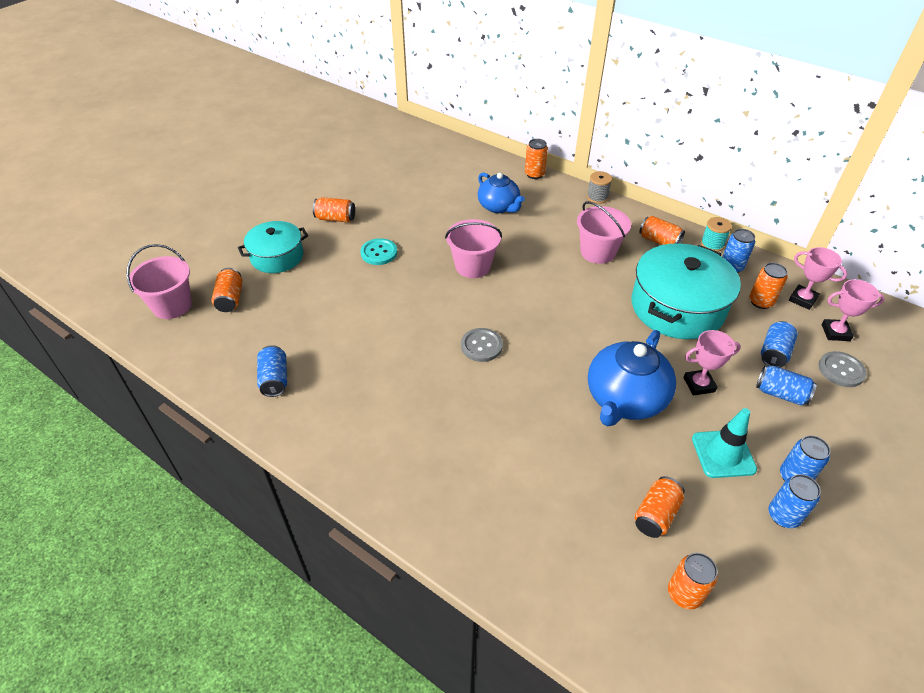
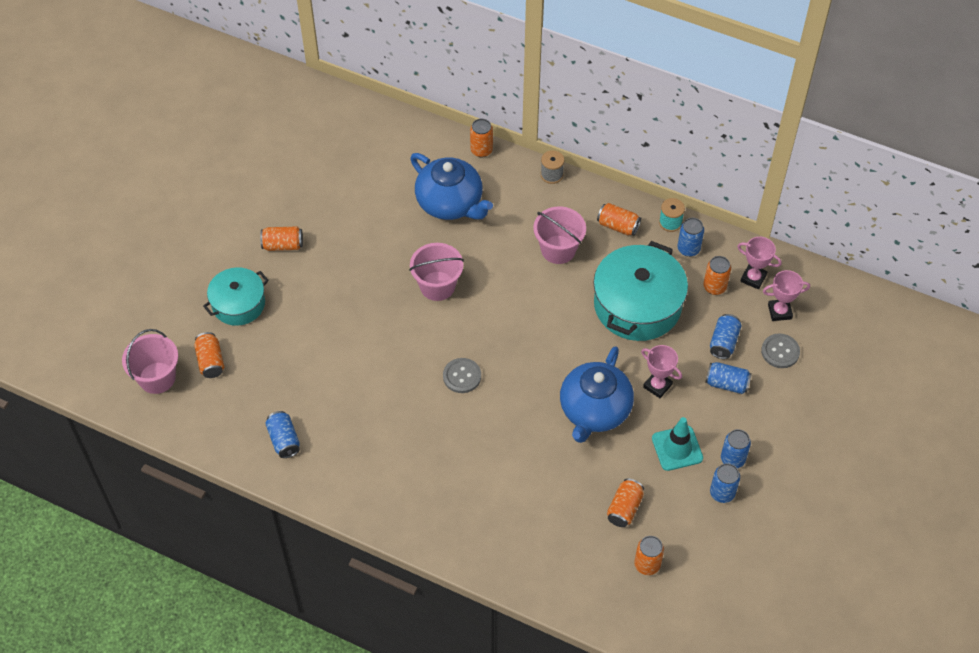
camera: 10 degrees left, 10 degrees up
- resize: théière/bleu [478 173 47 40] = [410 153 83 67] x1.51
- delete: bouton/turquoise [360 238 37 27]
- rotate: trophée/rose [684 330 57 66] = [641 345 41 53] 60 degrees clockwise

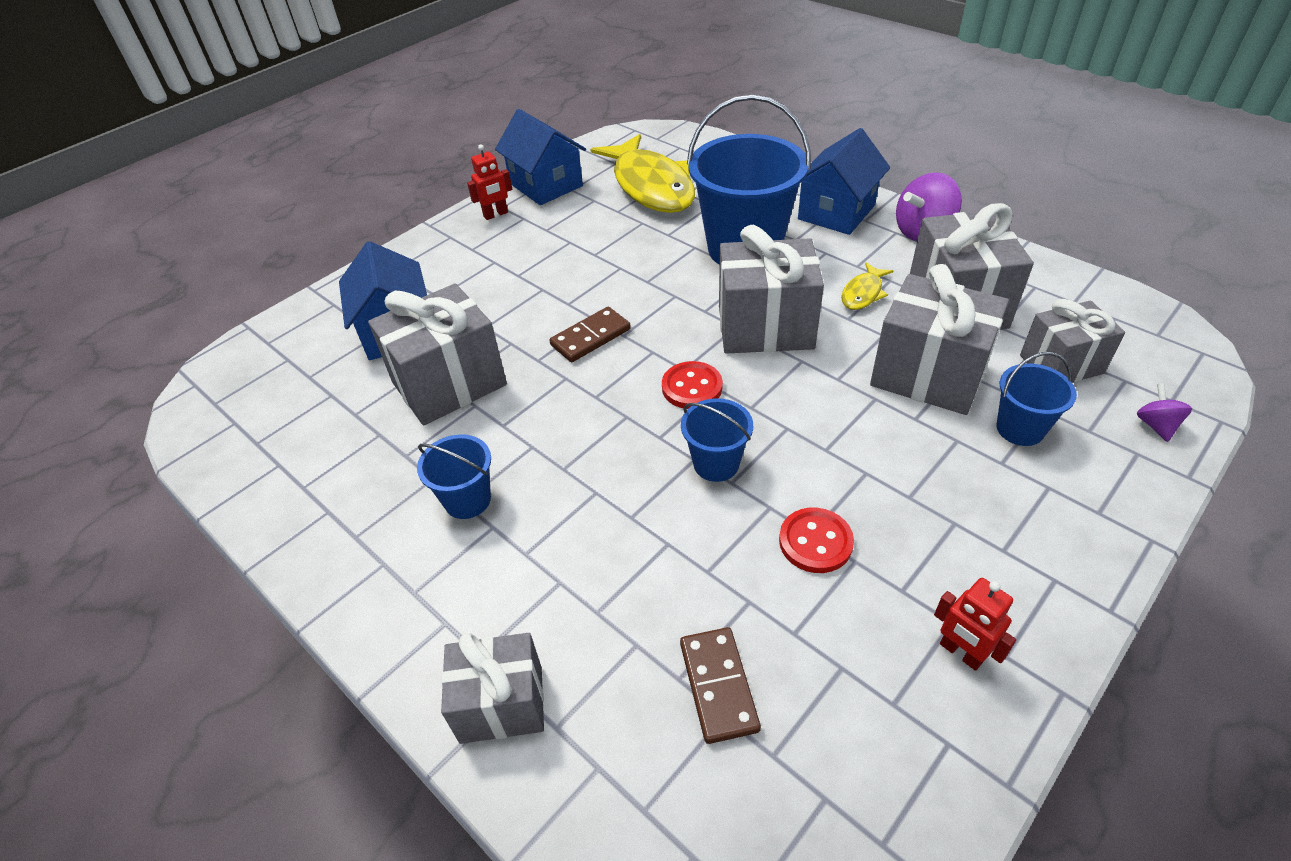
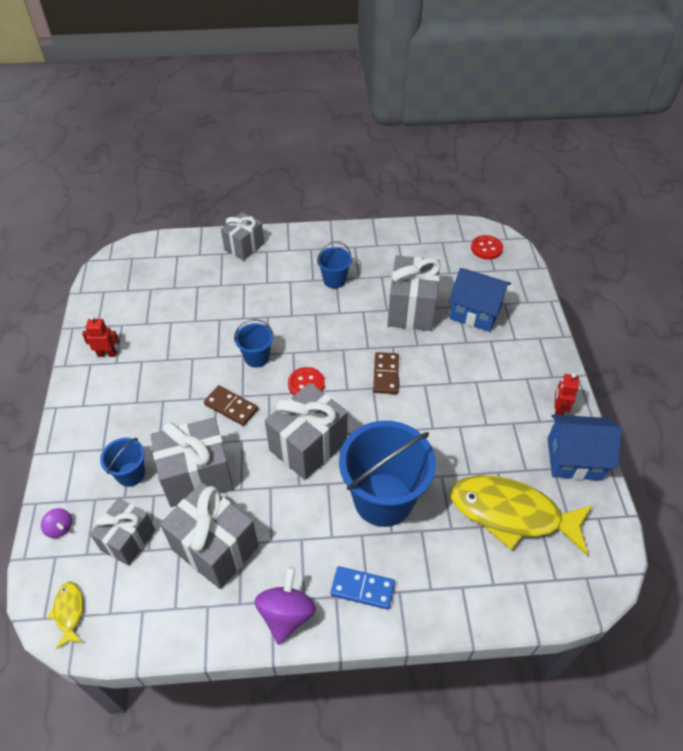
camera: 130 degrees right, 5 degrees up
- replace: maison/bleu [798 128 92 107] to domino/bleu [330 566 65 44]
- move: poisson/jaune [841 262 52 48] to [47 582 36 67]
- move: bouton/rouge [779 508 75 65] to [471 235 32 25]
- move: domino/marron [680 627 81 117] to [204 385 54 41]

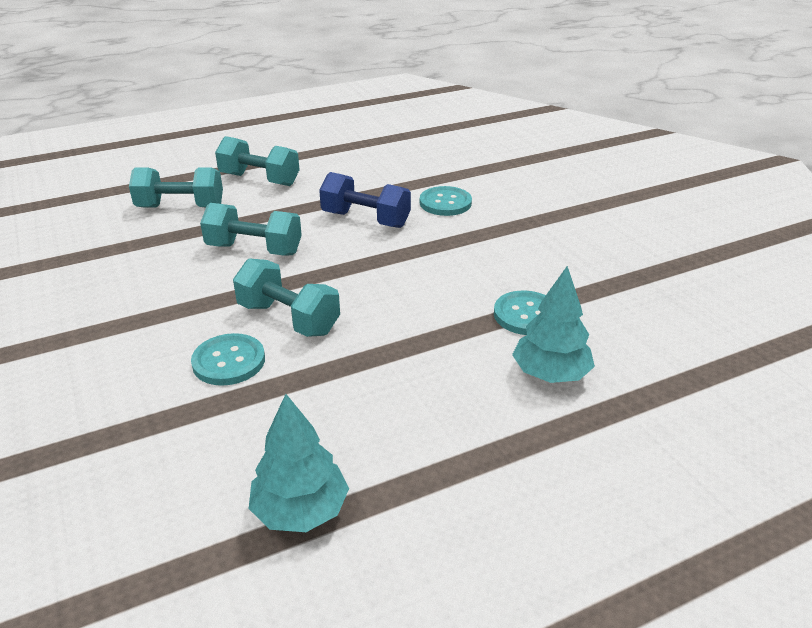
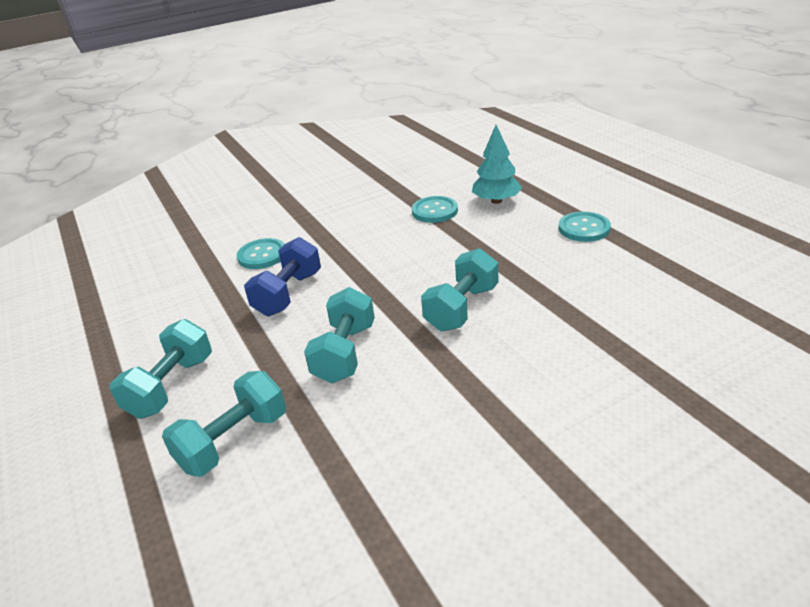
camera: 90 degrees left, 0 degrees up
- rotate: haltère/turquoise [129 167 94 41] = [162 371 124 105] 45 degrees clockwise
- move: bouton/turquoise [191 333 74 53] to [558 212 53 30]
- delete: arbre/turquoise [249 394 100 138]

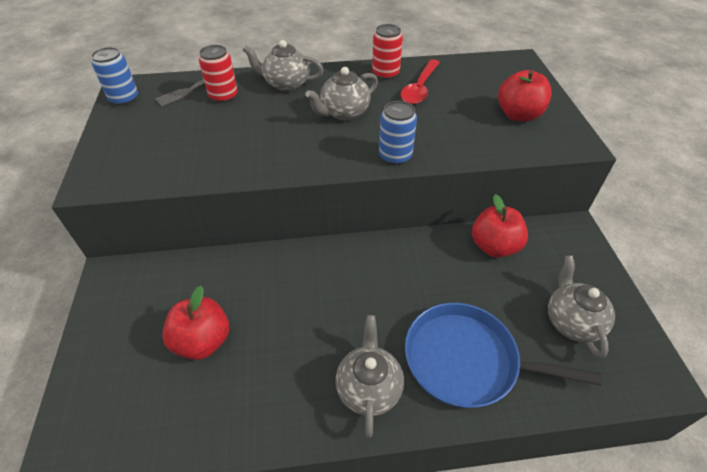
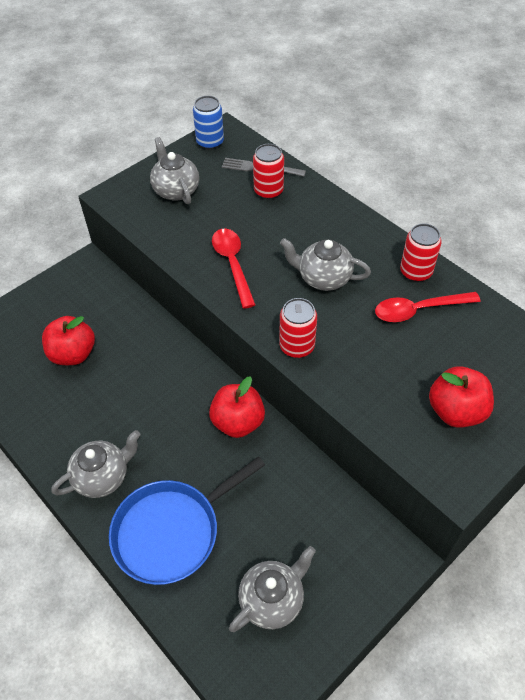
camera: 55 degrees right, 5 degrees up
- move: théière/gris [243 40 81 51] to [150 137 49 67]
- recolor: canette/bleu [379 101 38 64] to canette/rouge [279 298 38 60]
- move: pomme/rouge [472 194 56 64] to [209 376 56 62]
- rotate: poêle/bleu [405 303 197 105] = [109 457 156 128] 105 degrees counterclockwise
- insert: cuillère/rouge [212 228 44 81]

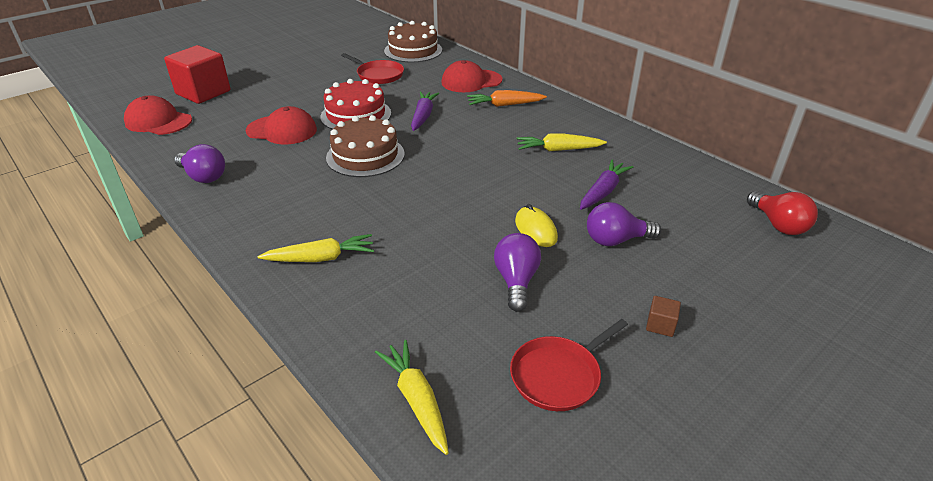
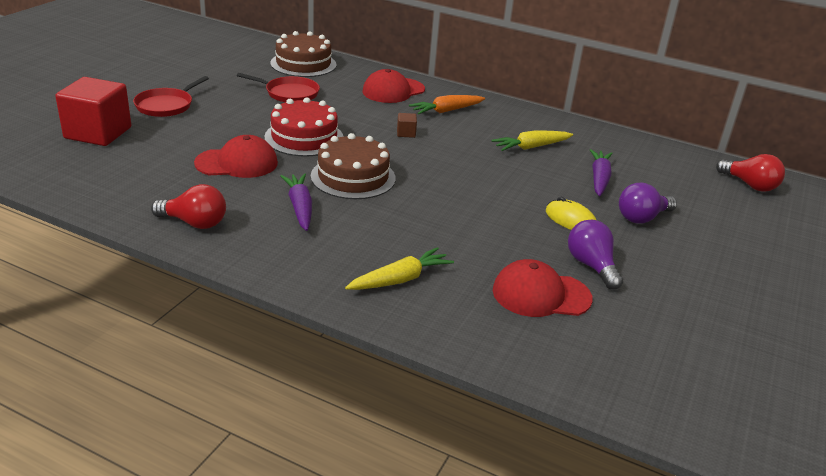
camera: 25 degrees left, 5 degrees down
- move: carotte/violet [411 92 28 39] to [280 173 32 58]
- move: casquette/rouge [124 95 68 40] to [493 259 100 58]
- recolor: ampoule/violet [174 144 51 39] to ampoule/rouge [151 184 75 45]
- move: cube/marron [646 296 35 41] to [397 113 20 25]
- move: poêle/rouge [510 319 118 92] to [133 76 76 41]
- delete: carotte/jaune [375 340 74 115]

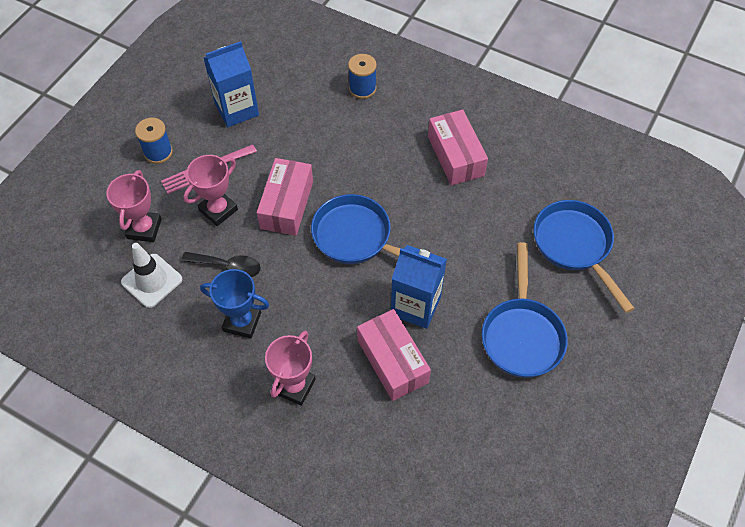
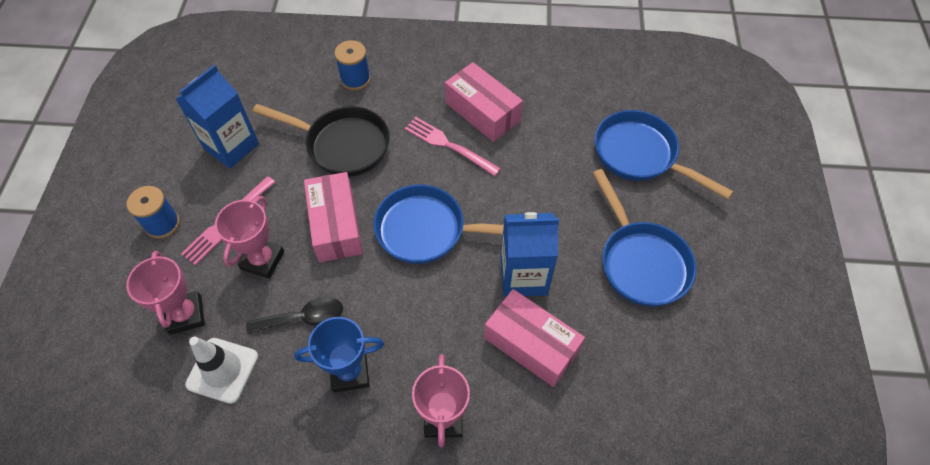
camera: 25 degrees left, 0 degrees up
- insert: poêle/noir [253 104 137 73]
- insert: fourchette/rose [405 117 96 59]

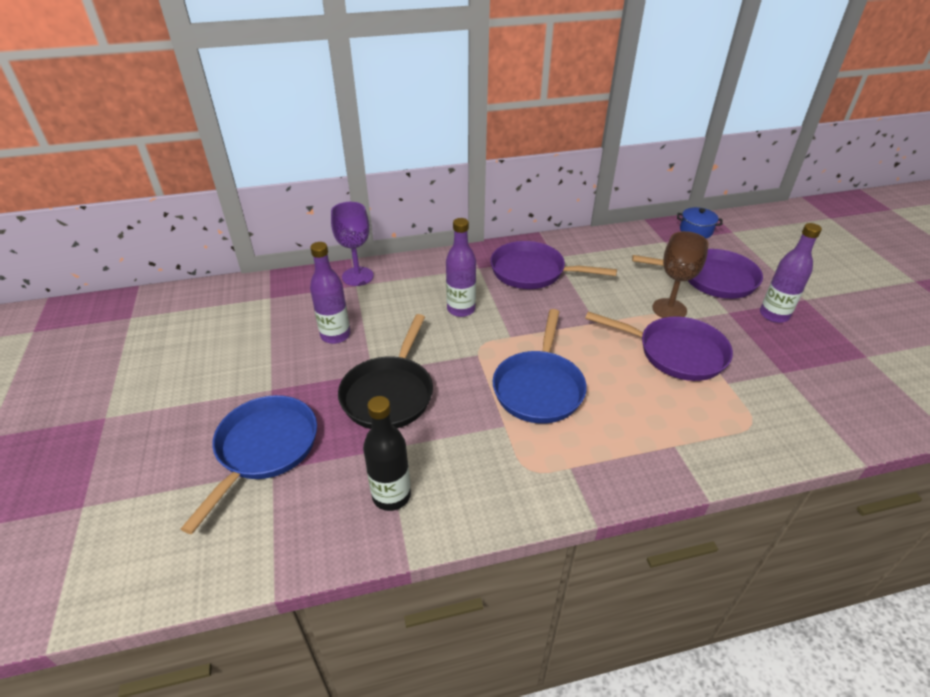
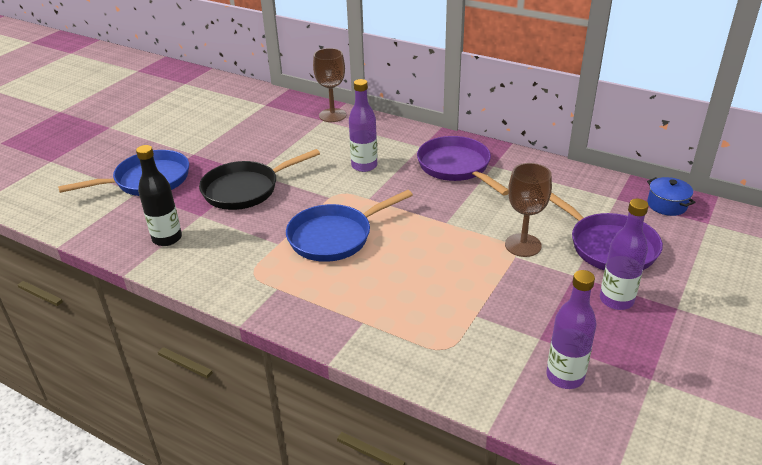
camera: 45 degrees right, 5 degrees down
- recolor: verre à pied/violet [331 202 43 84] to verre à pied/marron [313 48 33 74]
- move: bouteille/violet [310 242 40 102] to [546 270 51 119]
- delete: poêle/violet [585 312 148 69]

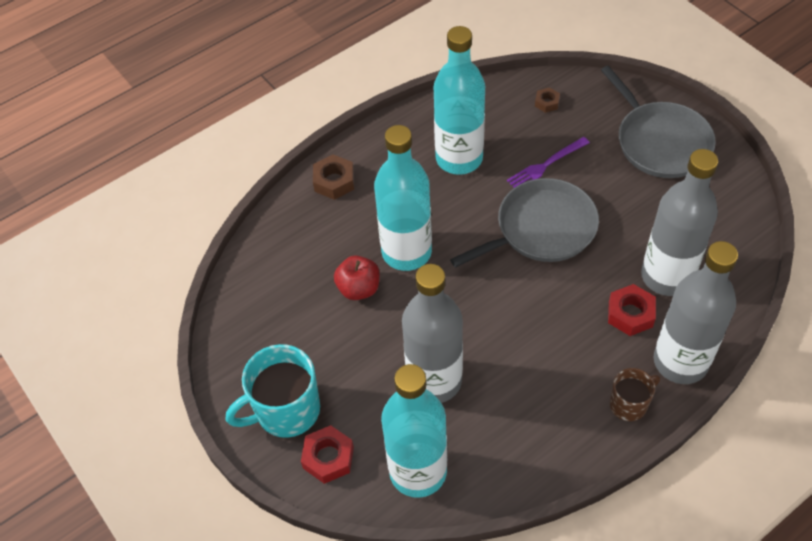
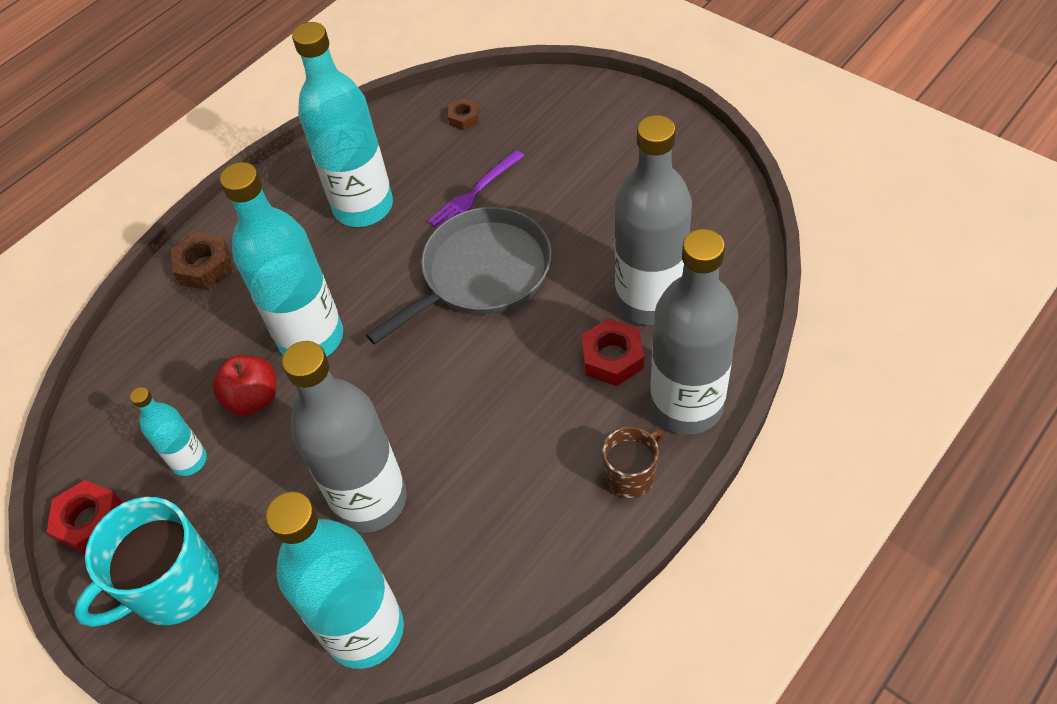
camera: 10 degrees left, 0 degrees up
- delete: poêle/gris [601 66 115 112]
- move: écrou/rouge [301 425 53 59] to [47 480 76 74]
- insert: bouteille/turquoise [130 387 77 89]

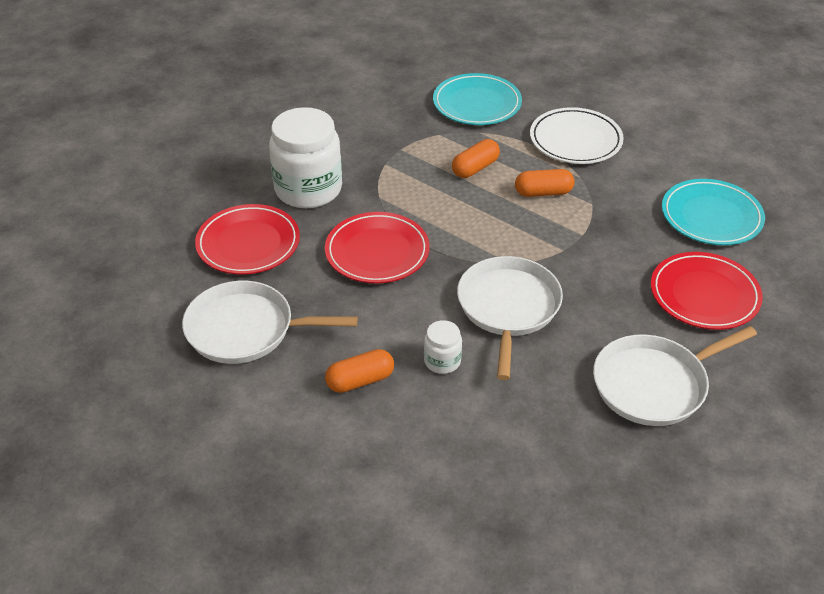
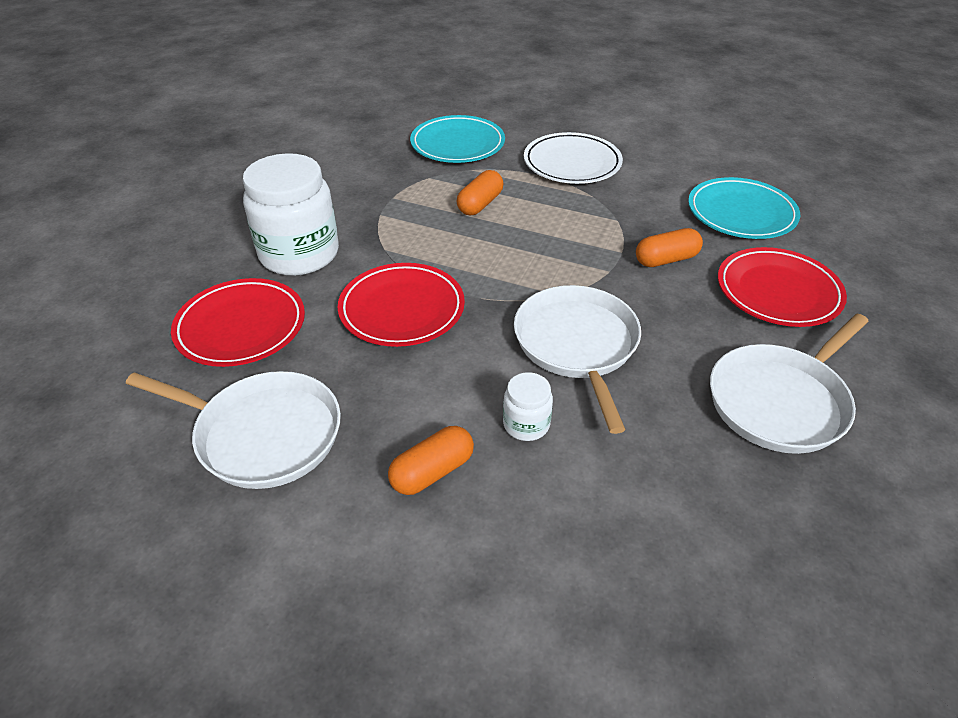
camera: 15 degrees left, 0 degrees up
- move: gélule/orange [515 169 59 28] to [636 228 67 39]
- rotate: poêle/blanc [182 281 176 83] = [126 371 215 118] 150 degrees counterclockwise

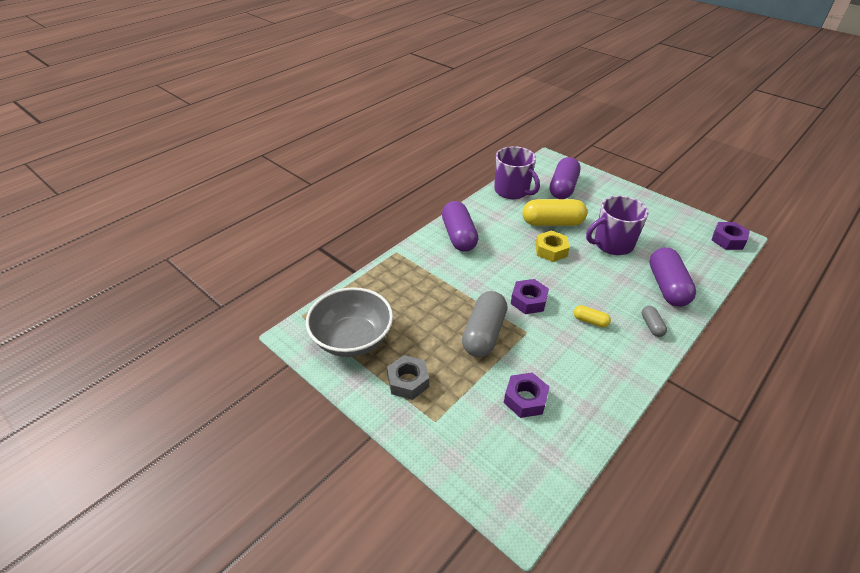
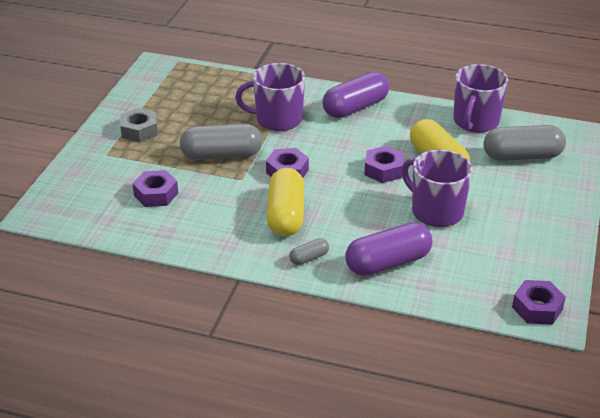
camera: 65 degrees right, 5 degrees down
- recolor: gélule/violet [550 157 30 42] to gélule/gris [484 125 82 36]
- recolor: écrou/jaune [535 231 35 31] to écrou/violet [364 146 40 37]
- delete: bol/gris [306 287 87 70]
- resize: gélule/jaune [574 305 37 22] = [267 168 37 68] x2.11
- insert: tasse/violet [235 63 70 68]

